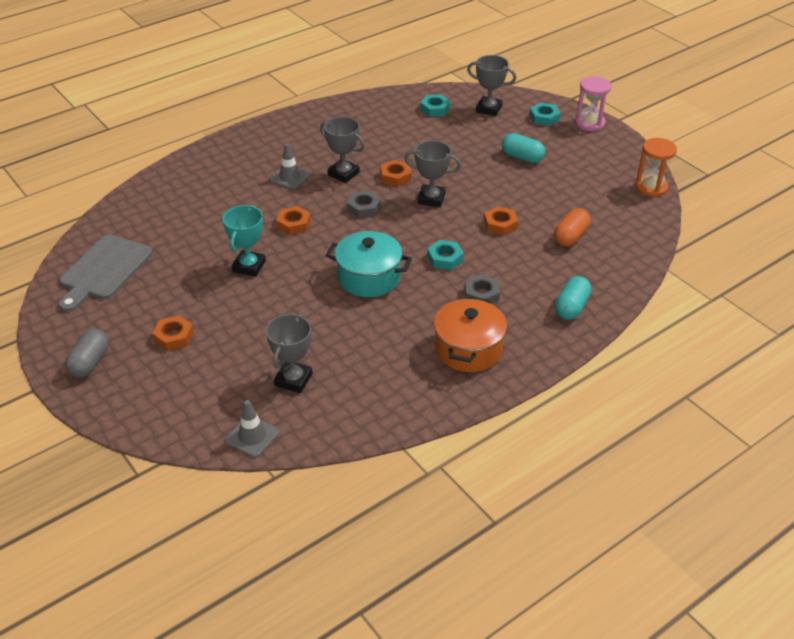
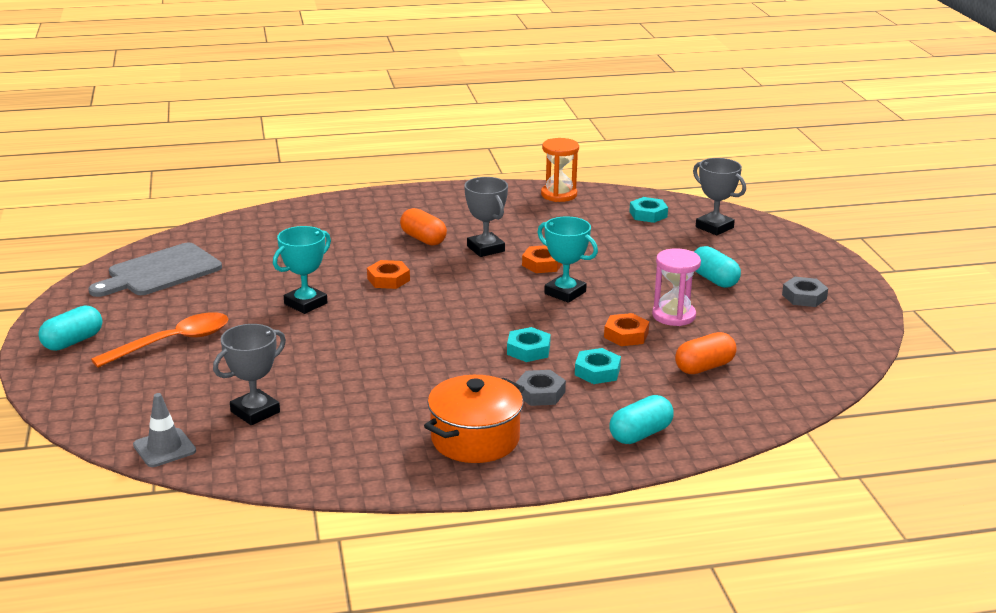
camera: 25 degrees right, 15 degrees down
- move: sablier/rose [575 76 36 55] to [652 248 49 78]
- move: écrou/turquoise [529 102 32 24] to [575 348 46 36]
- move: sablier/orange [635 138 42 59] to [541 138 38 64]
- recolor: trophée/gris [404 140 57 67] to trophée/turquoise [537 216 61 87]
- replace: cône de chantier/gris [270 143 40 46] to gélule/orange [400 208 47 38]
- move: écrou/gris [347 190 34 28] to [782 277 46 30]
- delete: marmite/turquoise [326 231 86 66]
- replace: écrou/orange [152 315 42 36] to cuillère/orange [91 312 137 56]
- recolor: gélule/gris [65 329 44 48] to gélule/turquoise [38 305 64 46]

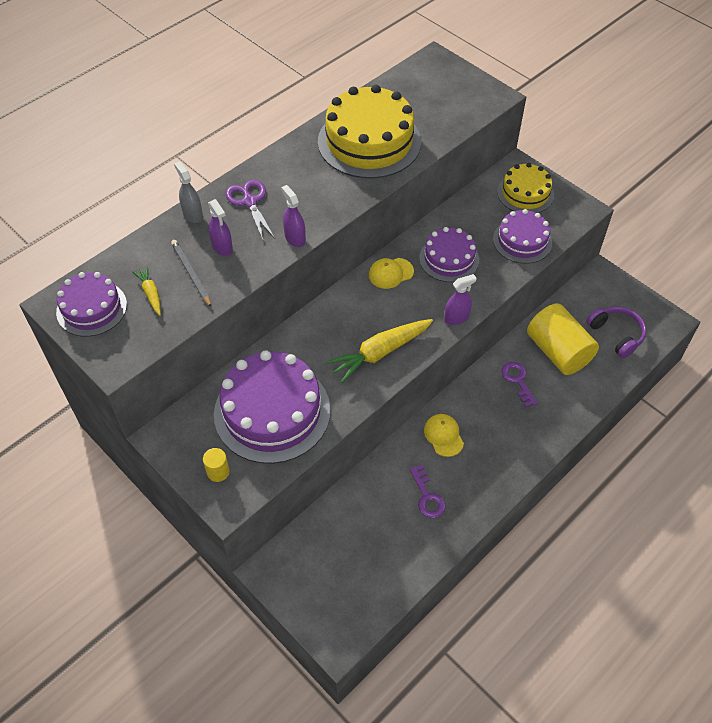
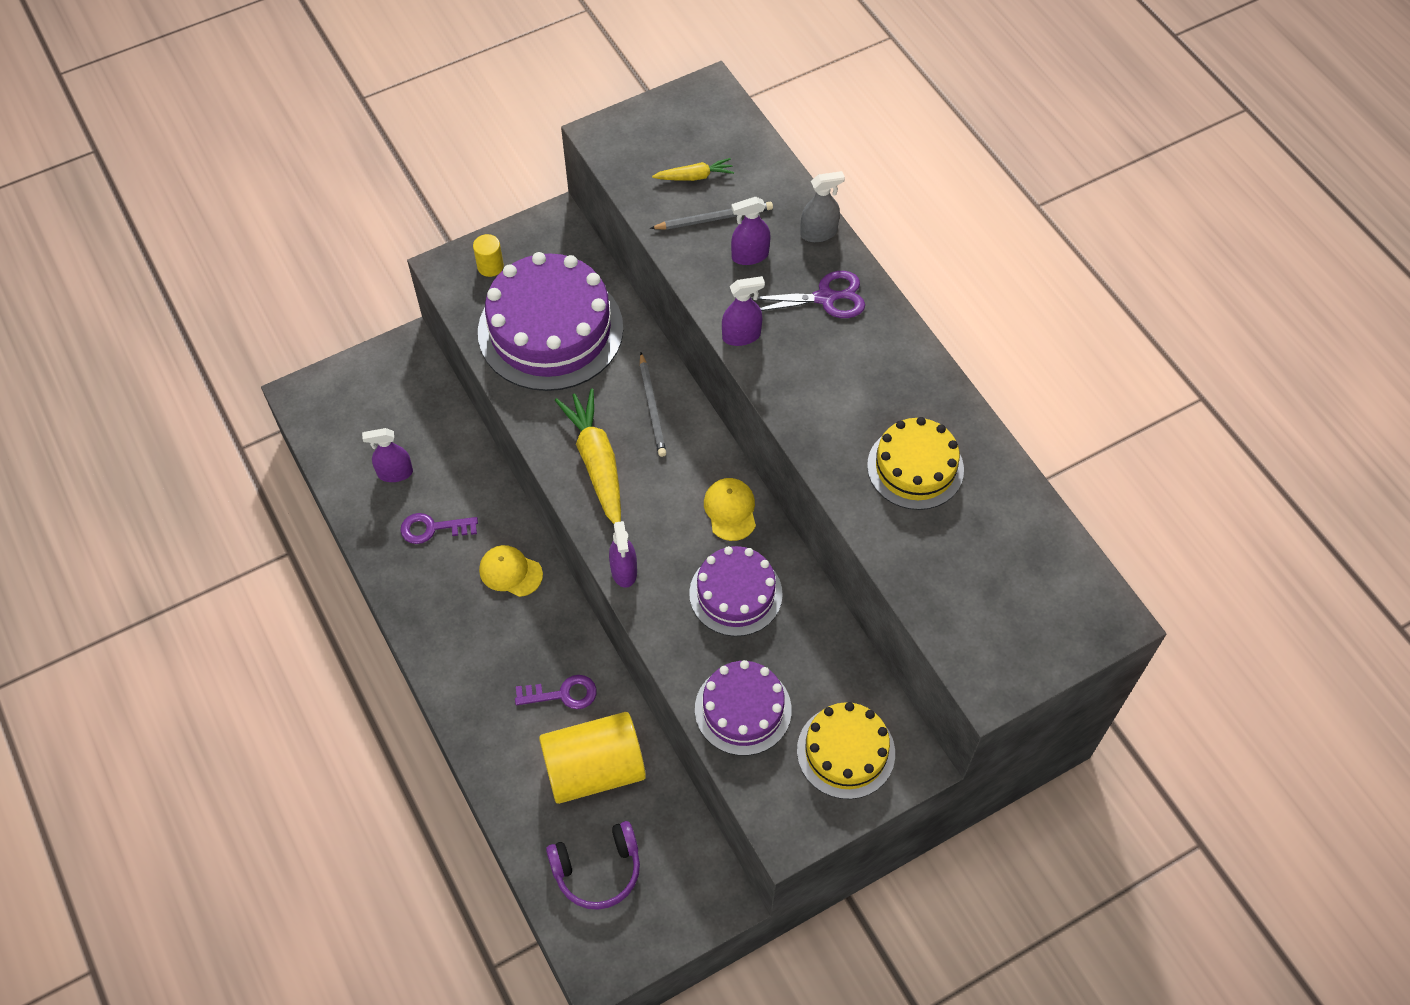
camera: 105 degrees right, 5 degrees up
- resize: gâteau/jaune [318 84 103 94] = [867 417 97 93] x0.58
- delete: gâteau/violet [56 272 71 65]
- rotate: casquette/jaune [424 414 40 43] = [479 545 64 52] 150 degrees counterclockwise
- insert: crayon/gris [640 353 26 104]
- insert: vaporisateur/violet [362 428 51 54]

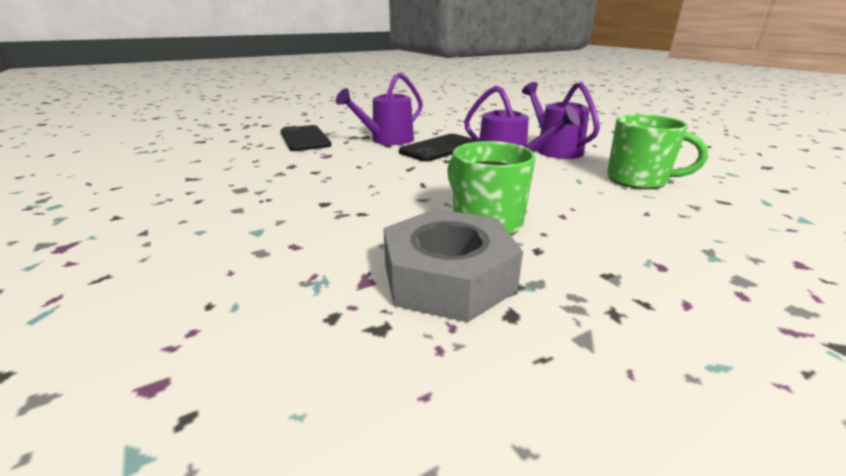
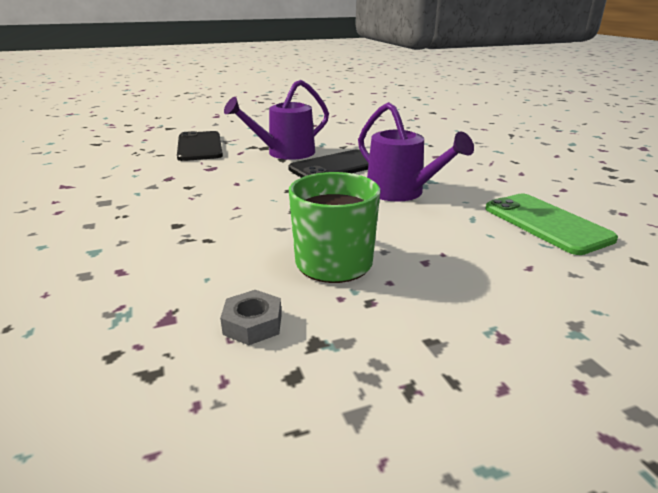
camera: 10 degrees right, 0 degrees up
- delete: arrosoir/violet [522 82 78 77]
- replace: tasse/vert [607 114 101 75] to téléphone/vert [485 193 133 62]
- resize: écrou/gris [383 209 140 114] = [220 290 62 55] x0.42

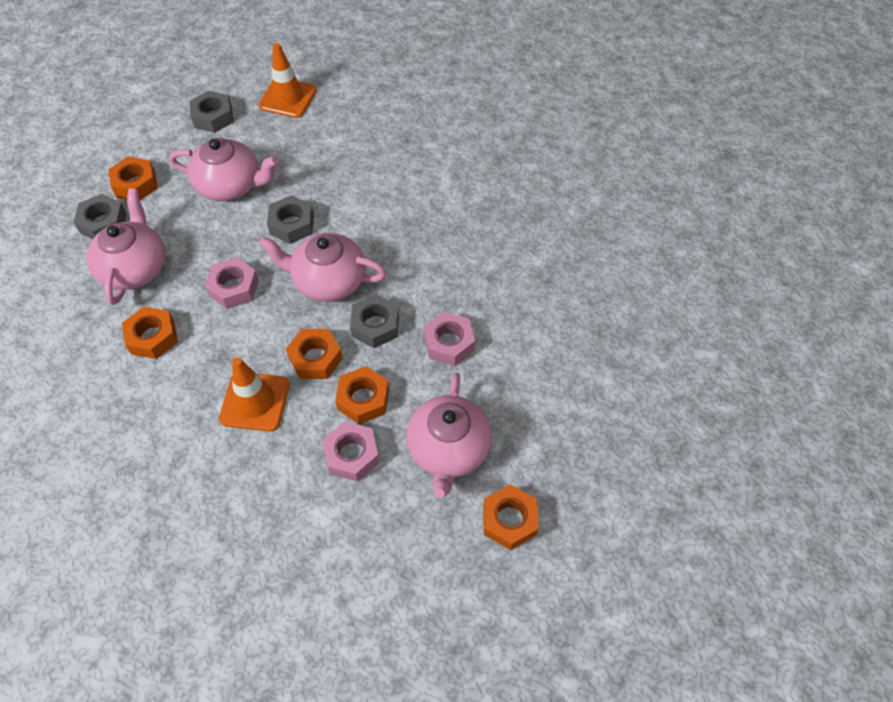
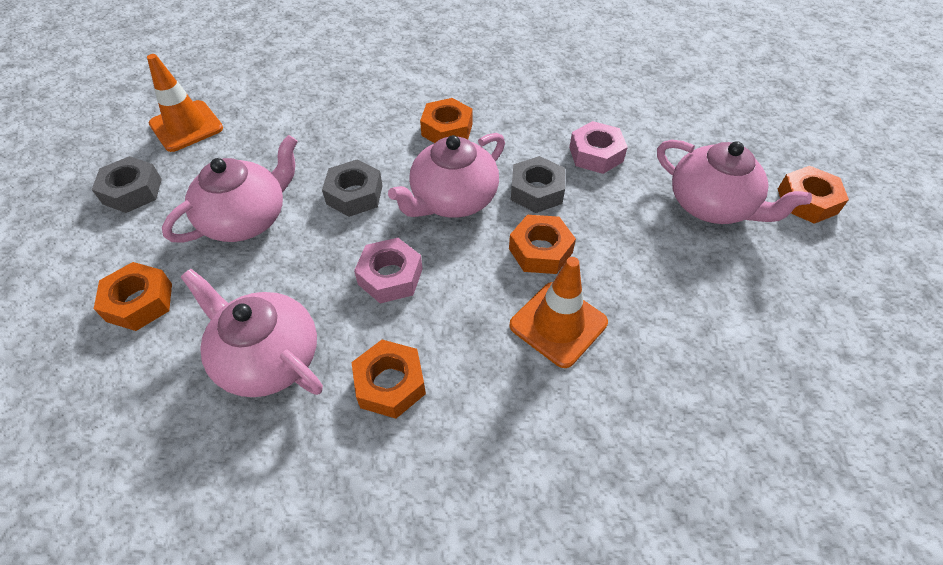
camera: 55 degrees left, 5 degrees down
- delete: écrou/gris [73 194 54 45]
- move: écrou/orange [335 366 54 58] to [420 98 53 45]
- delete: écrou/rose [322 421 58 61]

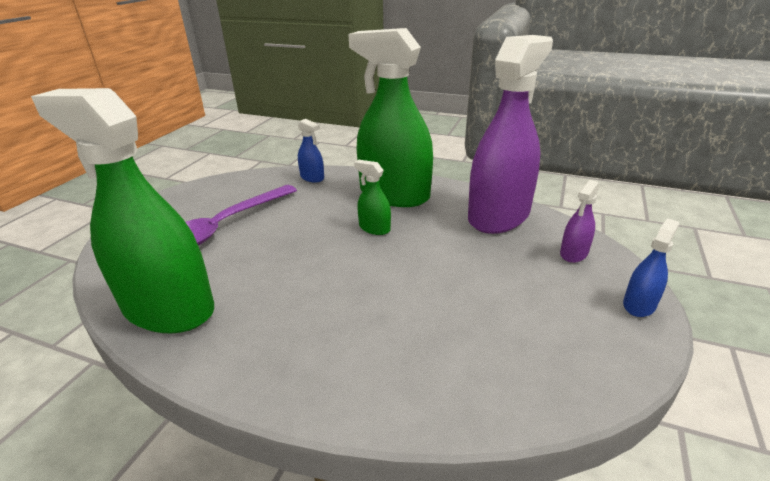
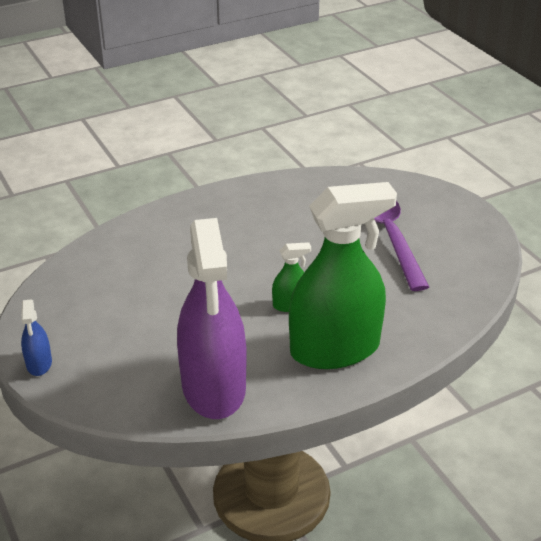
camera: 130 degrees right, 5 degrees up
- delete: vaporisateur/vert [31 88 183 246]
- delete: vaporisateur/bleu [298 119 26 64]
- delete: vaporisateur/violet [560 180 39 83]

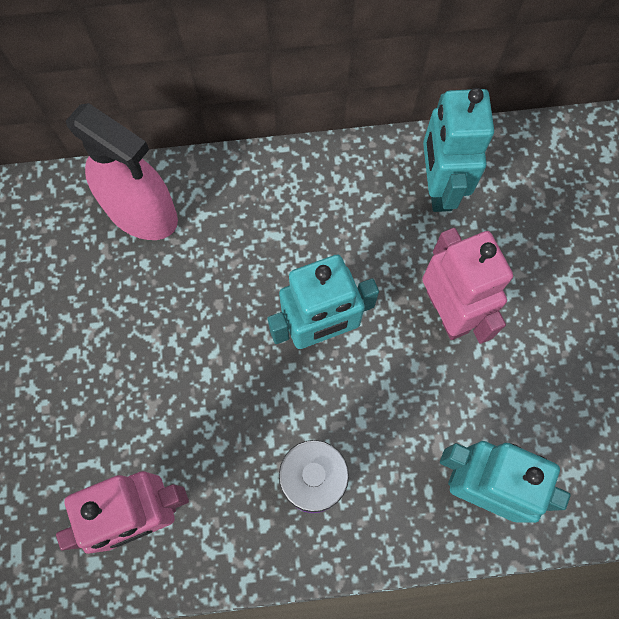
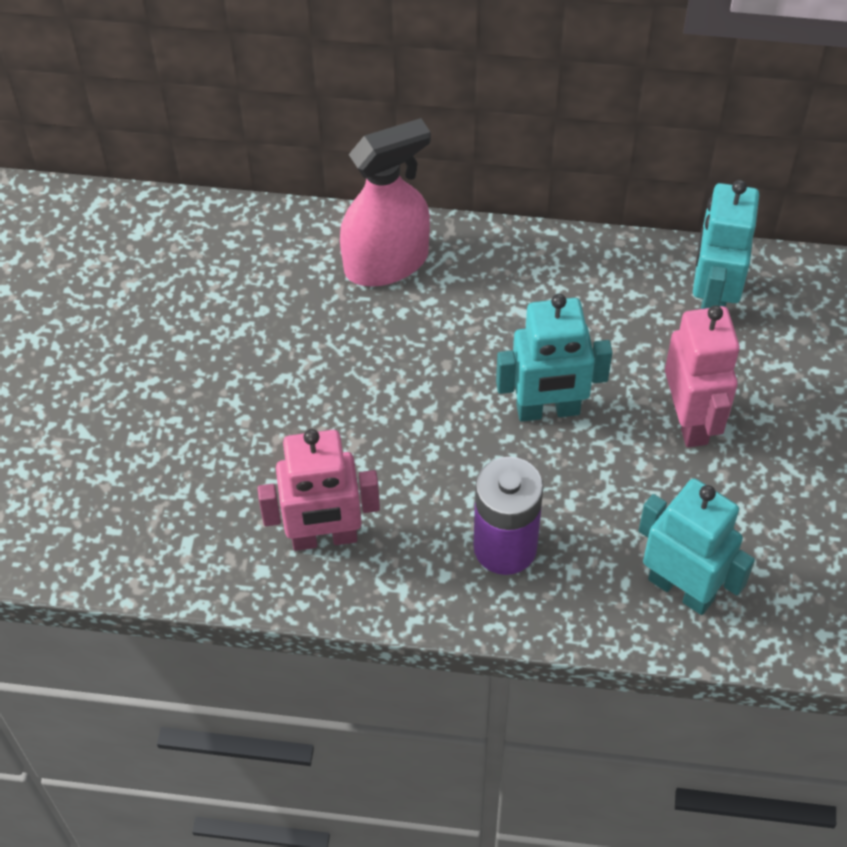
camera: 15 degrees right, 15 degrees down
- rotate: vaporisateur/rose [66 103 112 137] = [340 118 91 168] 75 degrees counterclockwise

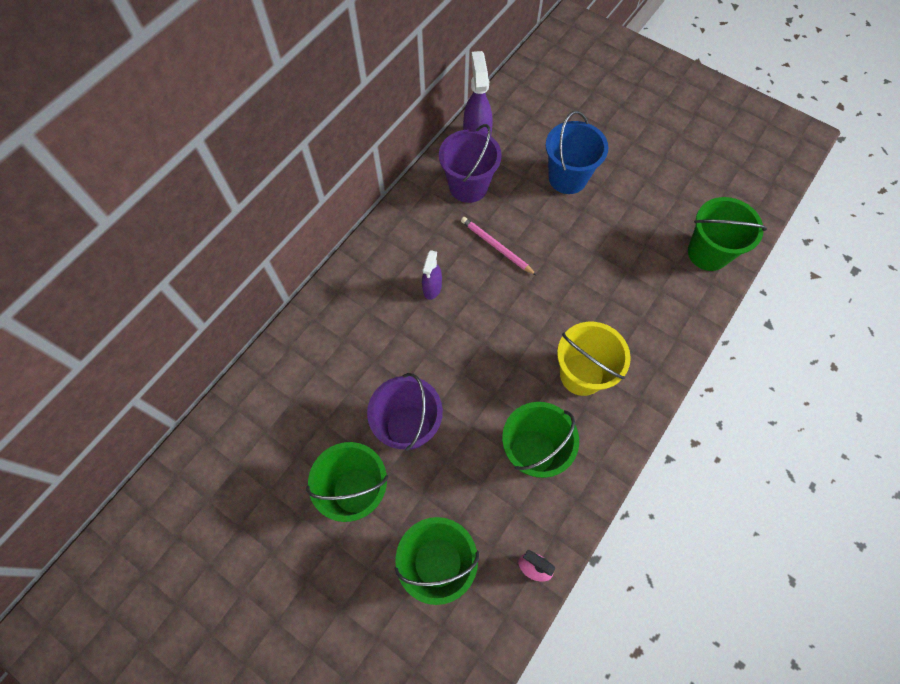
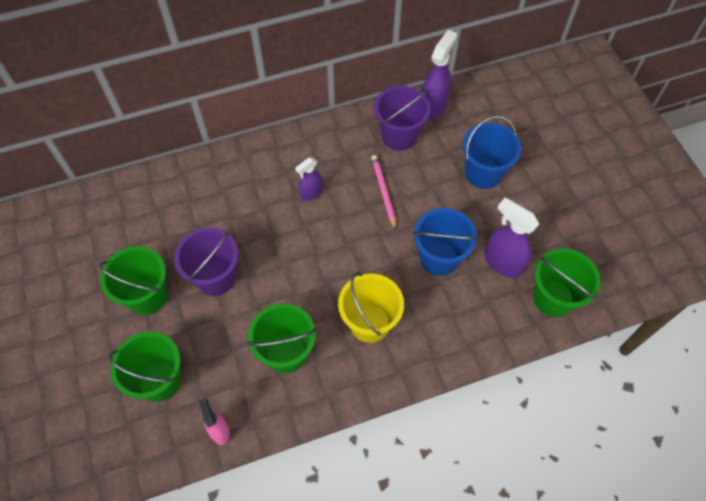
camera: 35 degrees right, 5 degrees down
- insert: vaporisateur/violet [485 198 54 80]
- insert: seau/bleu [413 208 65 68]

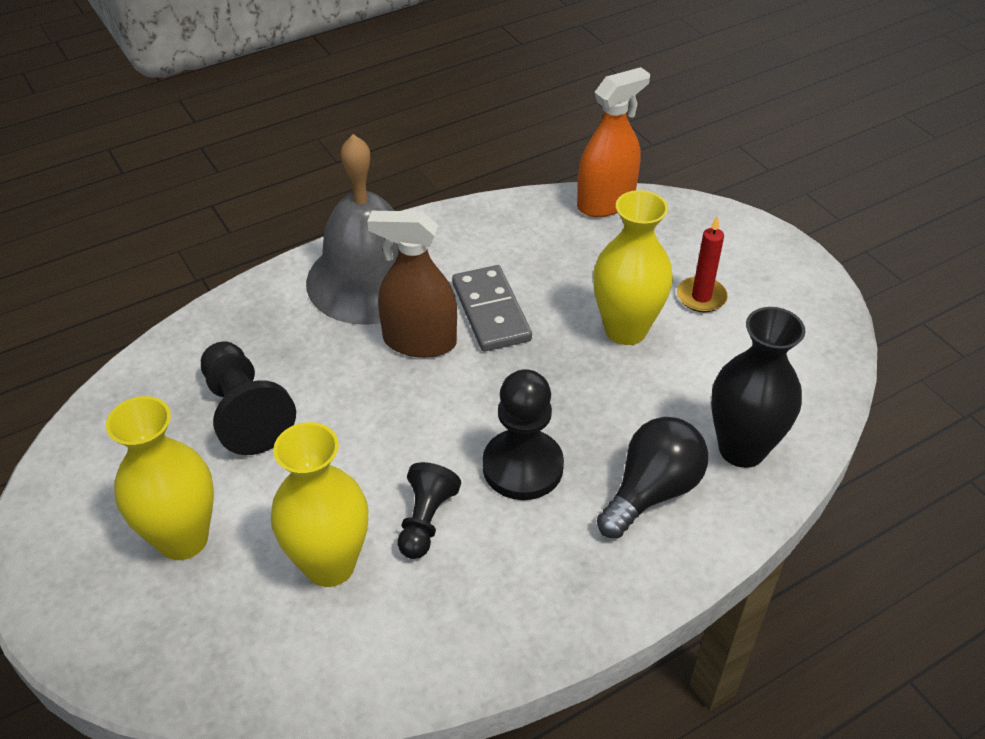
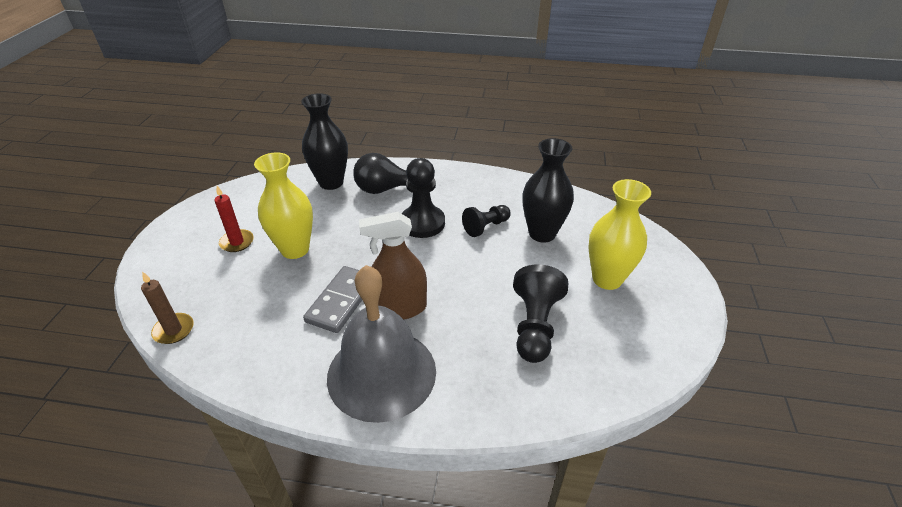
camera: 140 degrees left, 5 degrees down
- replace: vaporisateur/orange [577 67 73 150] to bougie/marron [141 272 53 72]
- rotate: vaporisateur/marron [367 211 90 147] = [359 212 68 108] 120 degrees clockwise
- recolor: vase/jaune [271 422 97 165] to vase/noir [522 138 52 105]

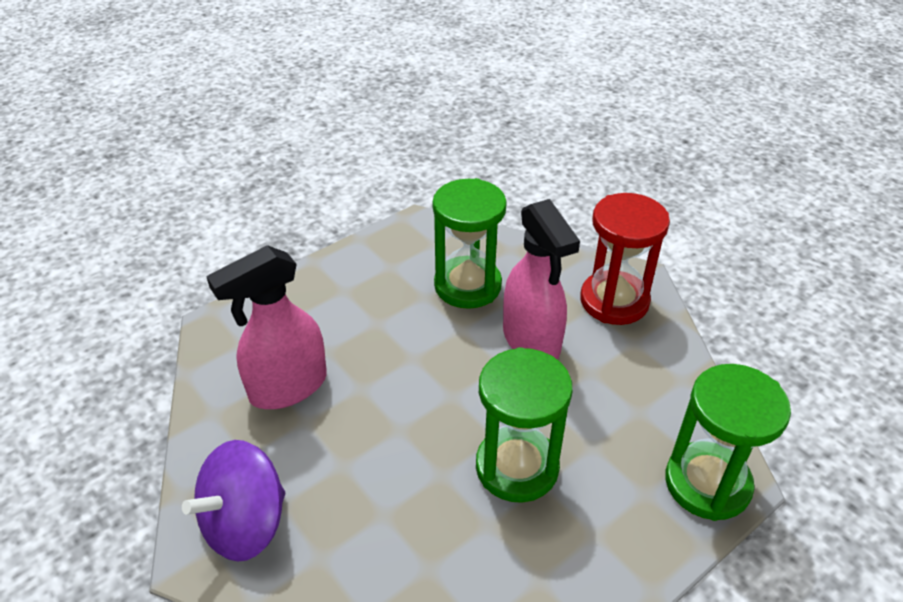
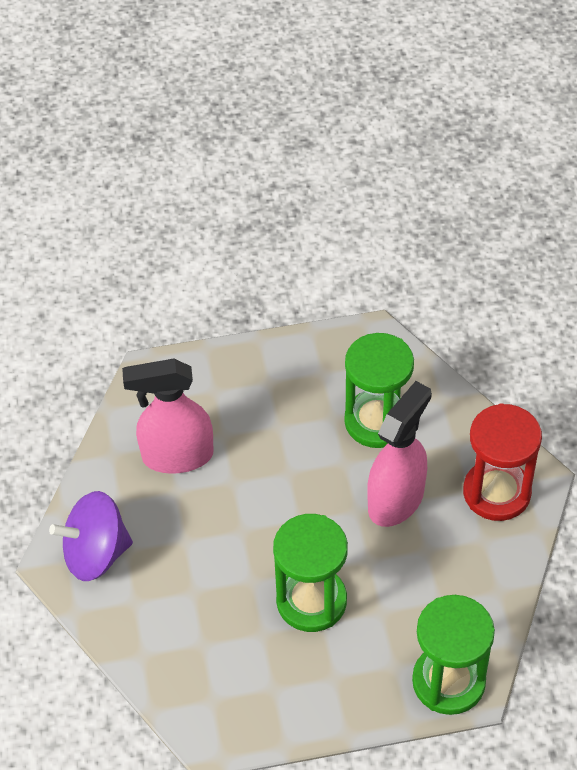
camera: 30 degrees right, 10 degrees up
- rotate: vaporisateur/rose [503 199 77 160] = [367 381 65 146] 150 degrees counterclockwise

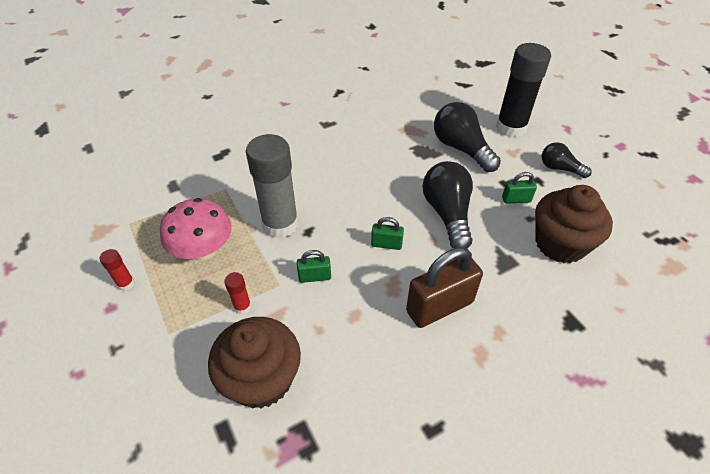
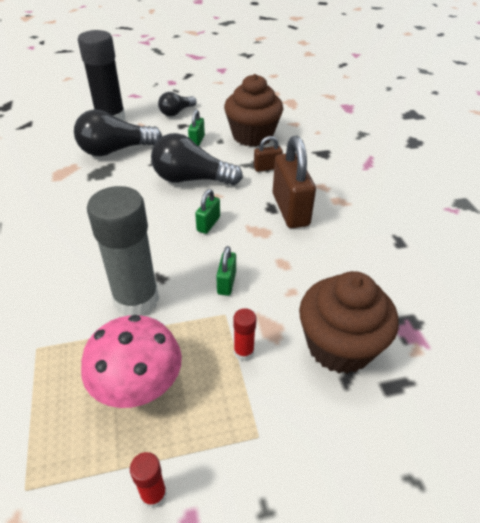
camera: 75 degrees left, 5 degrees down
- insert: cadenas/marron [254 136 29 36]

